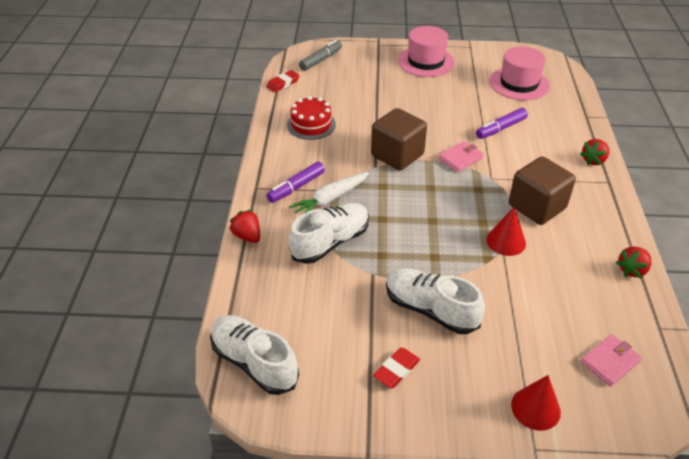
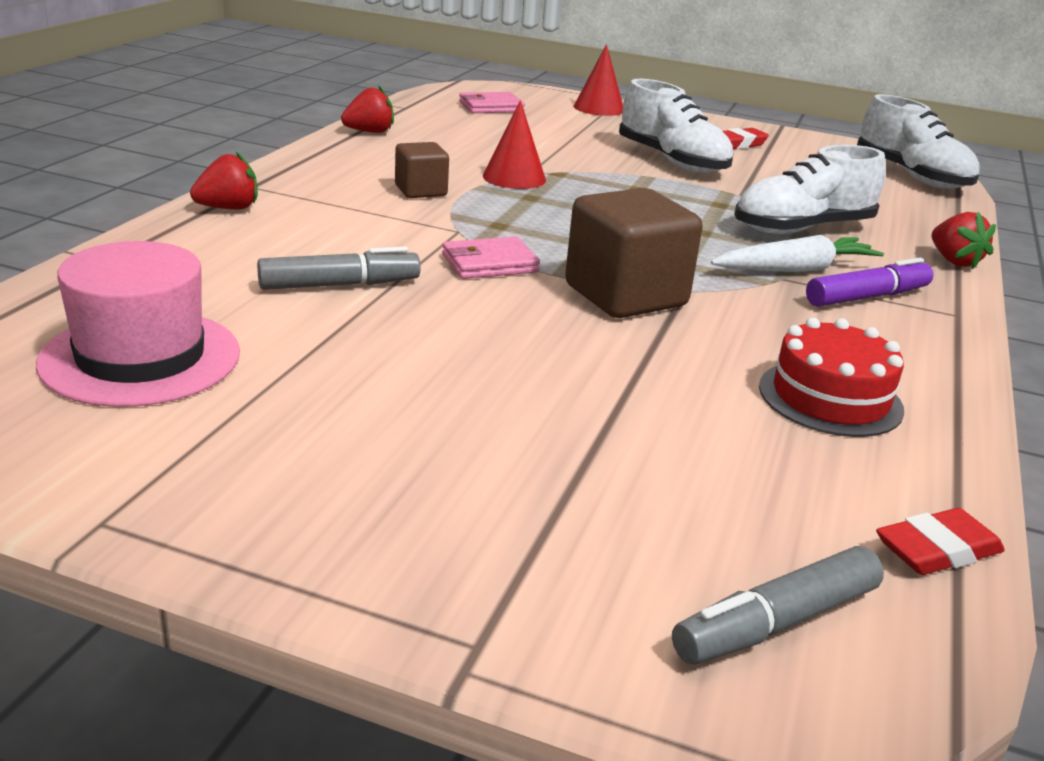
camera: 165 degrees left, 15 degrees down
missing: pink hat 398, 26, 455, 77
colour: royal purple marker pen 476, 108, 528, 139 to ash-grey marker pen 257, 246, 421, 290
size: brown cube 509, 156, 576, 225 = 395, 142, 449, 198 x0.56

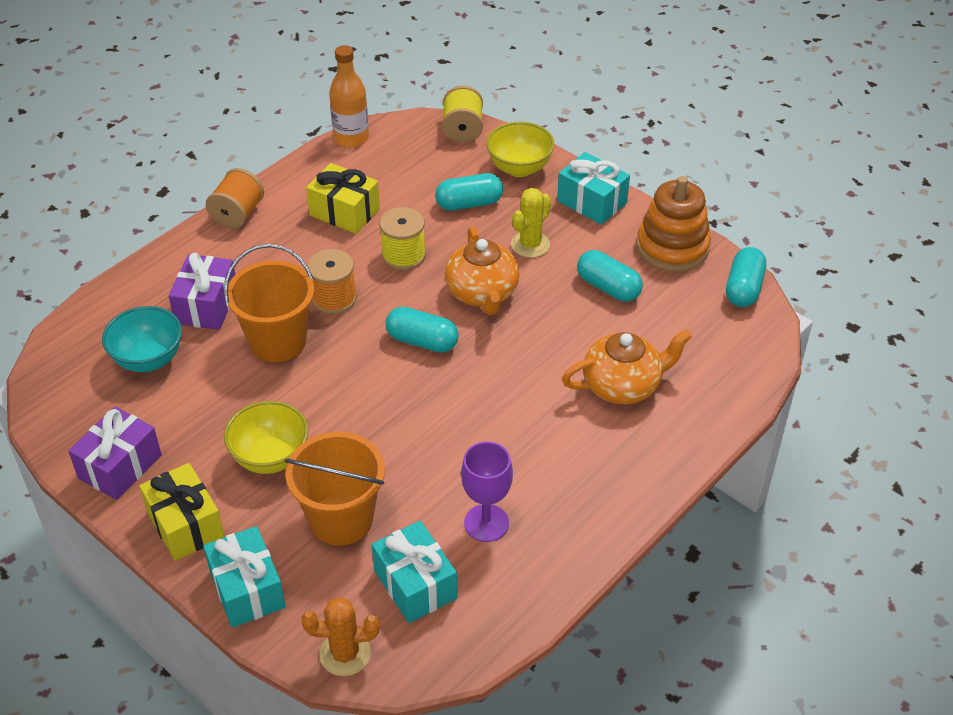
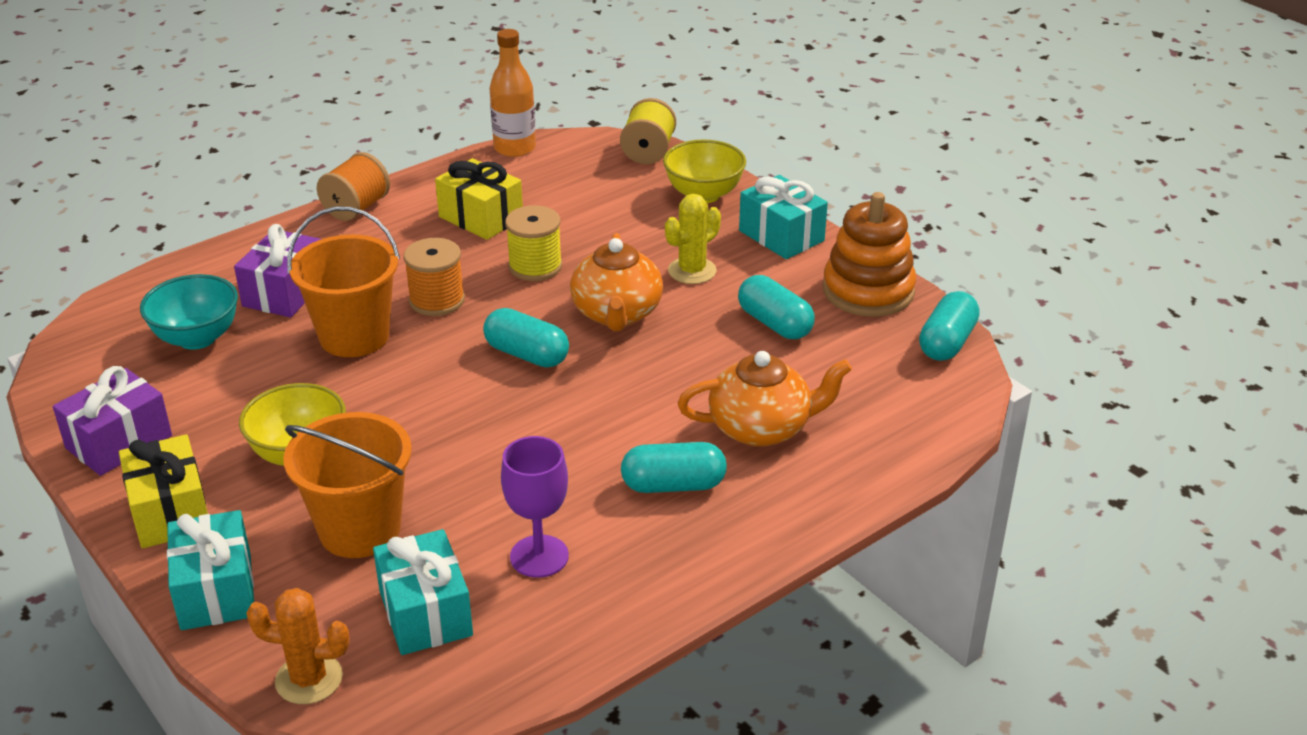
camera: 10 degrees right, 10 degrees down
relocated: aqua capsule 435, 173, 503, 211 to 621, 442, 727, 493

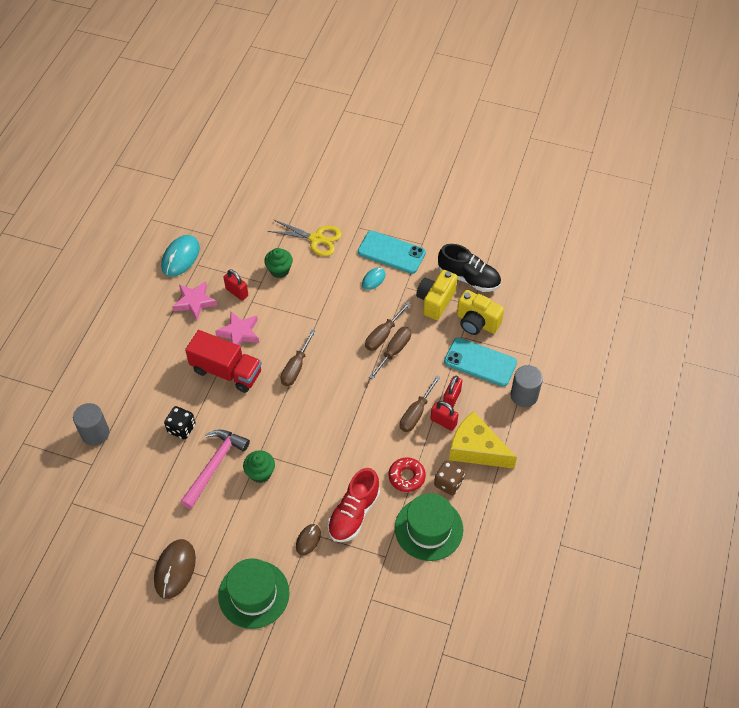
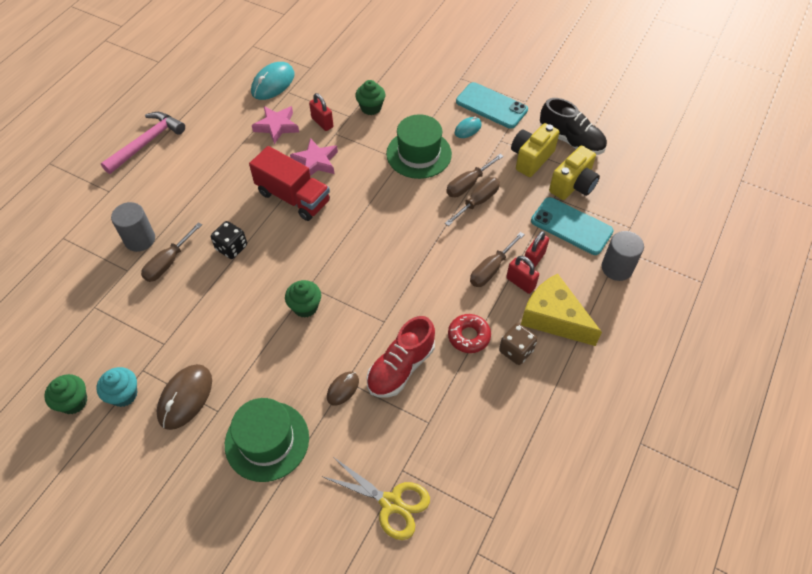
camera: 10 degrees right, 0 degrees up
appeared: green cupcake 44, 374, 87, 414; aqua cupcake 96, 367, 138, 407
relocated: pink carpenter's hammer 180, 430, 250, 509 to 101, 112, 185, 174; brown screwdriver 280, 329, 316, 386 to 141, 222, 202, 282; bright yellow scissors 268, 219, 342, 256 to 321, 458, 430, 540; green hat 395, 493, 463, 561 to 386, 114, 452, 179
spun: bright yellow camera 457, 290, 504, 335 = 549, 146, 600, 200 90 degrees counterclockwise

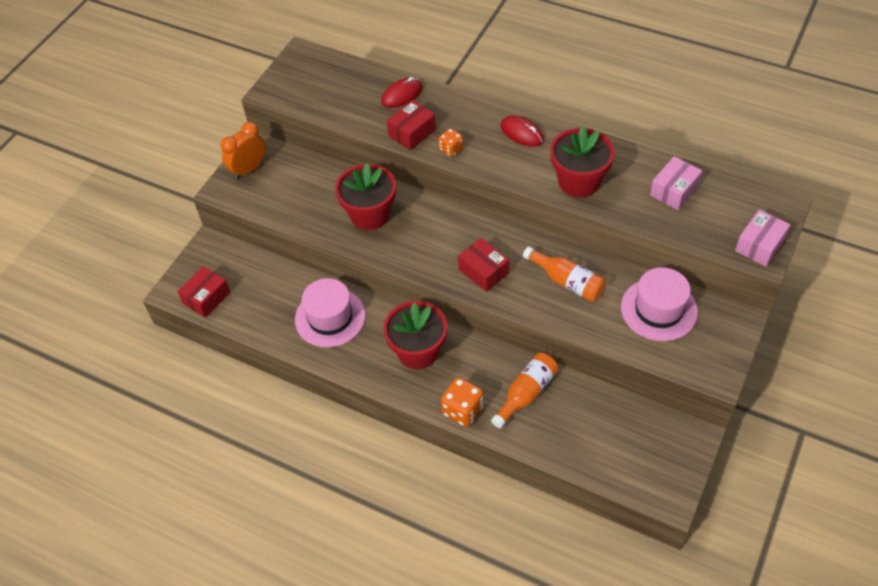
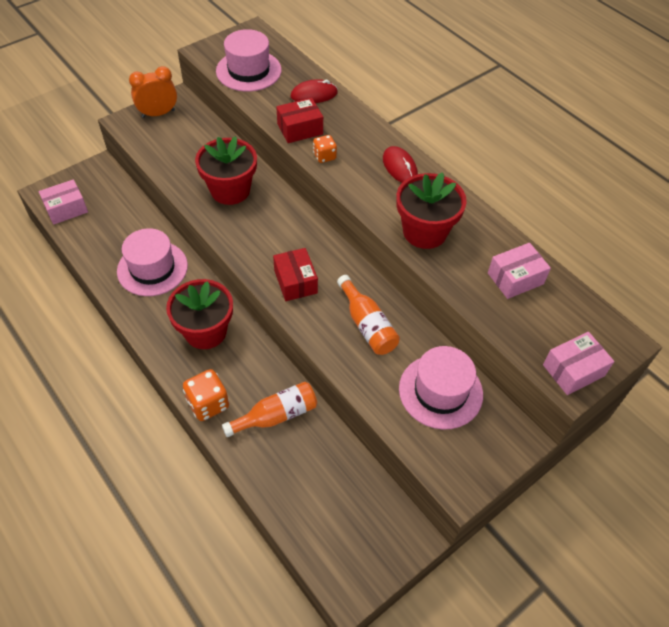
camera: 20 degrees right, 0 degrees up
appeared: pink hat 216, 29, 282, 92
colour: red parcel 177, 266, 230, 318 to pink parcel 39, 179, 88, 225

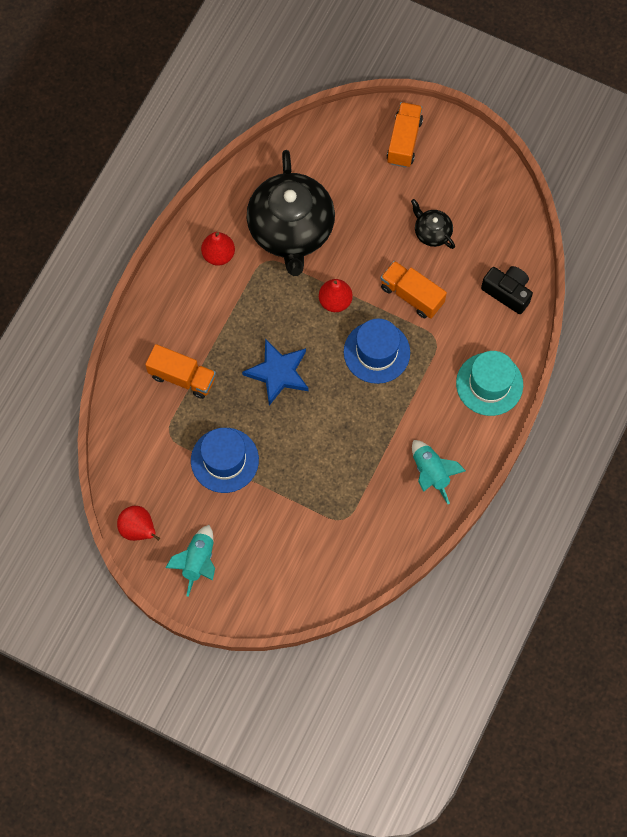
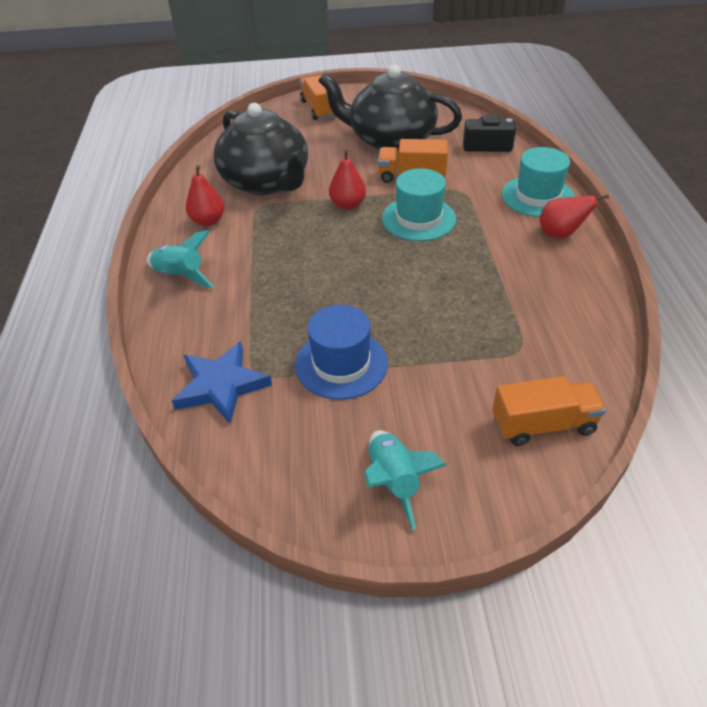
camera: 30 degrees left, 25 degrees down
relocated: aqua spaceship 412, 440, 466, 504 to 146, 230, 214, 288; cobalt star 242, 339, 309, 406 to 172, 342, 272, 424; bright orange toy truck 145, 344, 216, 399 to 492, 376, 606, 446; red pear fruit 117, 506, 160, 541 to 539, 194, 609, 238
colour: cobalt hat 344, 319, 410, 384 to aqua hat 382, 168, 456, 241
size: ebony teapot 411, 199, 455, 249 = 318, 64, 462, 152 x2.29

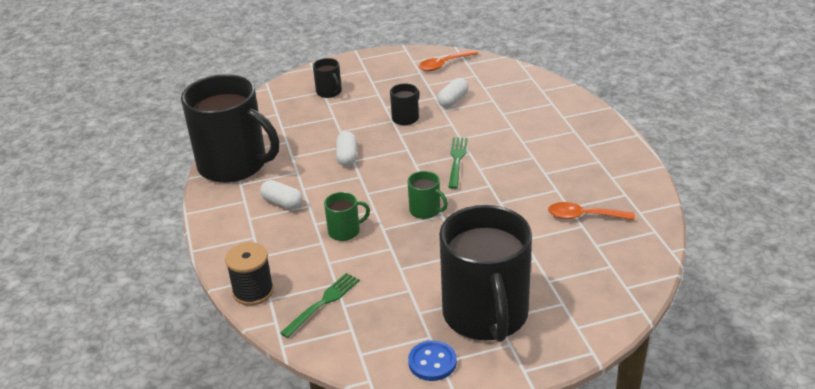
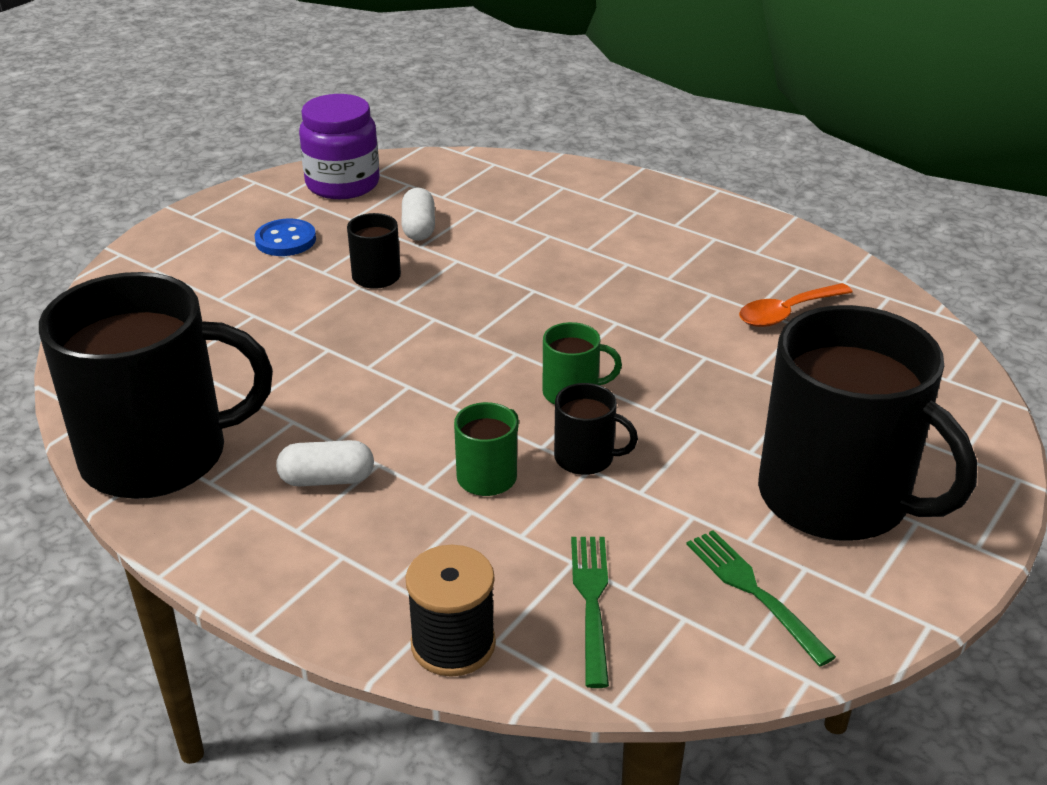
camera: 40 degrees left, 0 degrees up
missing: pure white capsule 336, 131, 357, 166
relocated: cobalt shirt button 408, 340, 457, 381 to 254, 219, 316, 256; ebony tea mug 313, 58, 342, 98 to 554, 383, 638, 475; green dinner fork 448, 137, 468, 189 to 686, 530, 836, 666
exchanged: bright orange tablespoon 419, 50, 478, 71 to royal purple jar 299, 94, 380, 199

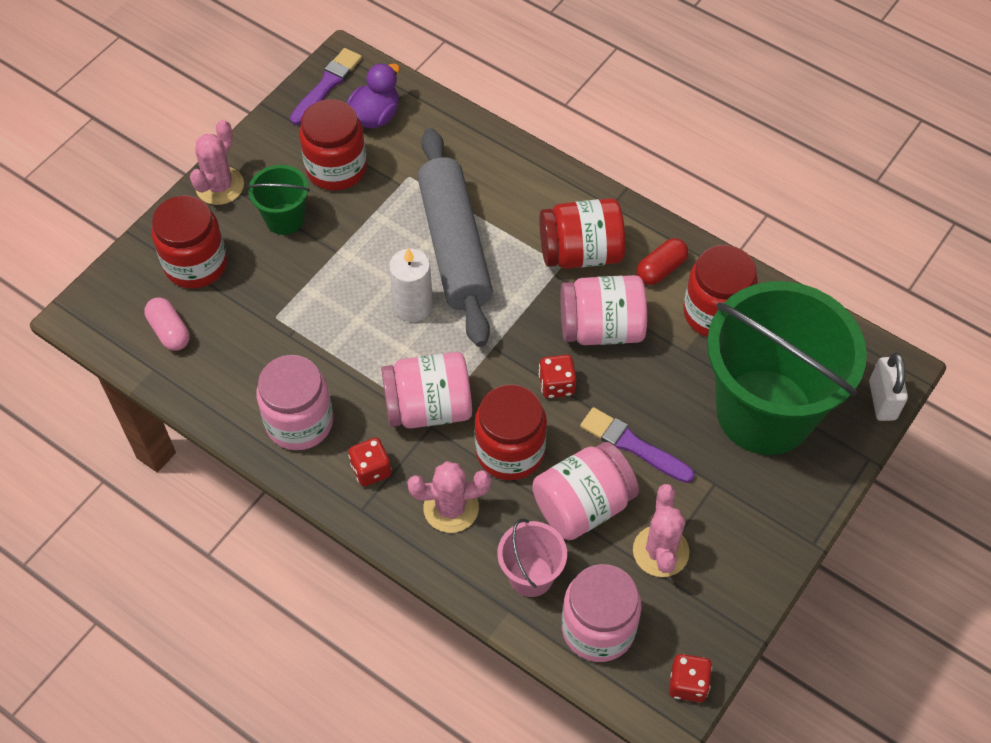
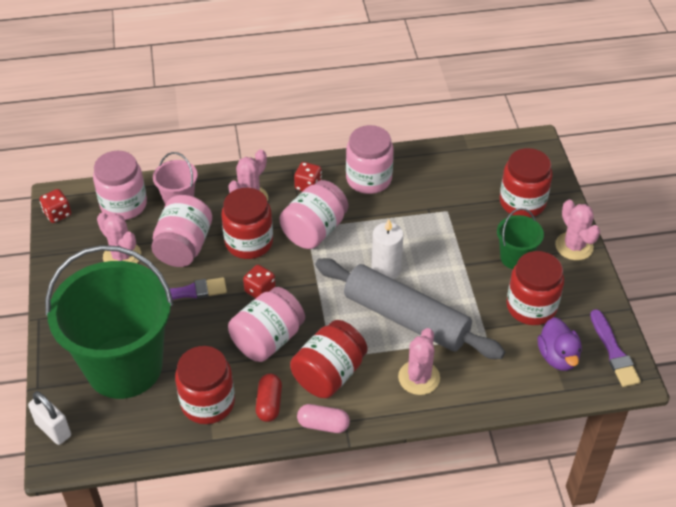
camera: 135 degrees right, 10 degrees down
appeared: pink saguaro cactus 398, 328, 440, 395
relocated: pink capsule 144, 298, 190, 351 to 297, 404, 350, 433

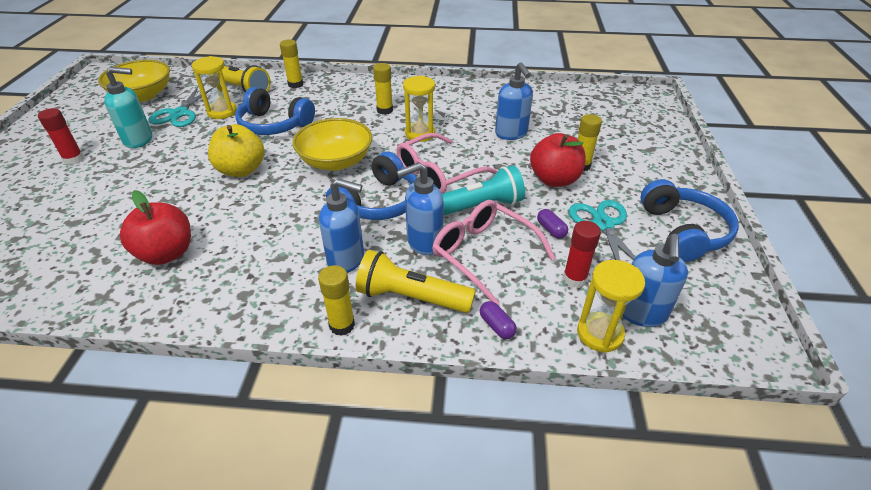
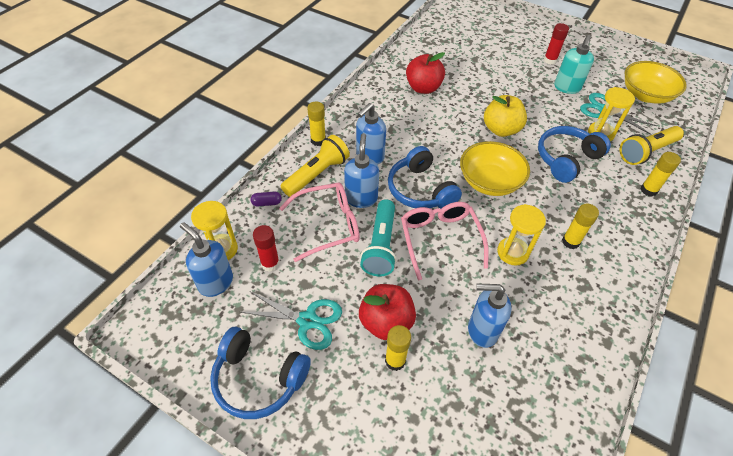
camera: 115 degrees right, 10 degrees up
missing: royal purple capsule 537, 209, 568, 239

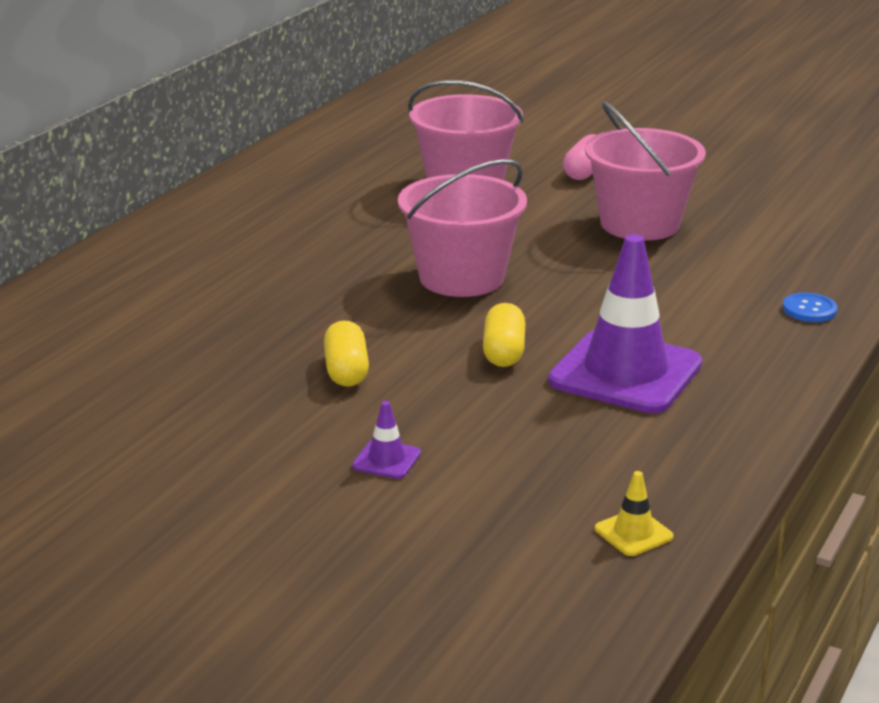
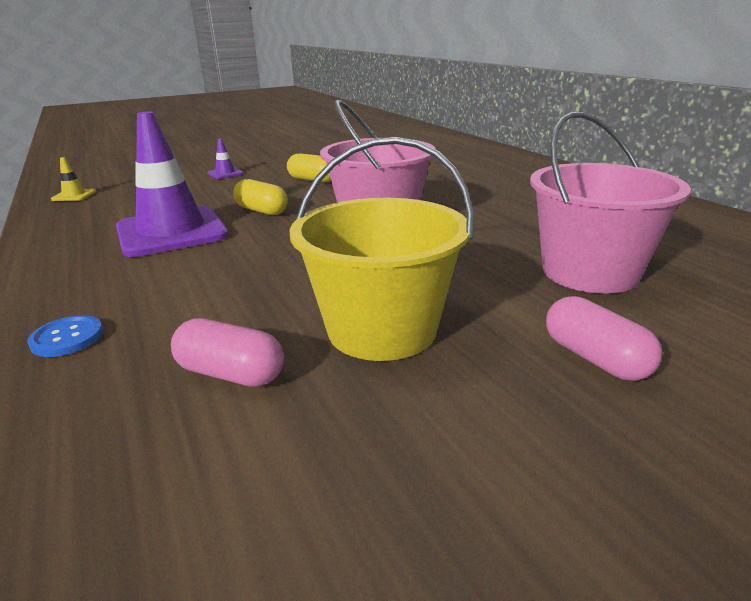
camera: 125 degrees right, 0 degrees up
appeared: pink capsule 171, 318, 284, 387
colour: pink sand bucket 585, 102, 706, 241 to bright yellow sand bucket 289, 137, 474, 361

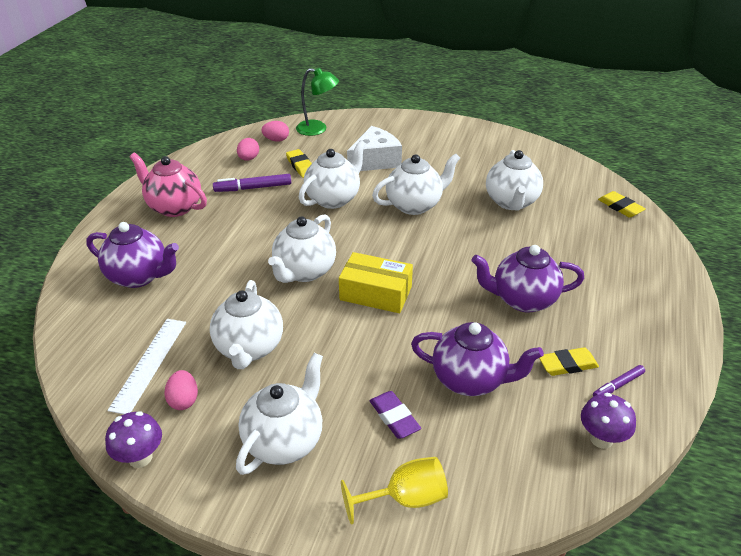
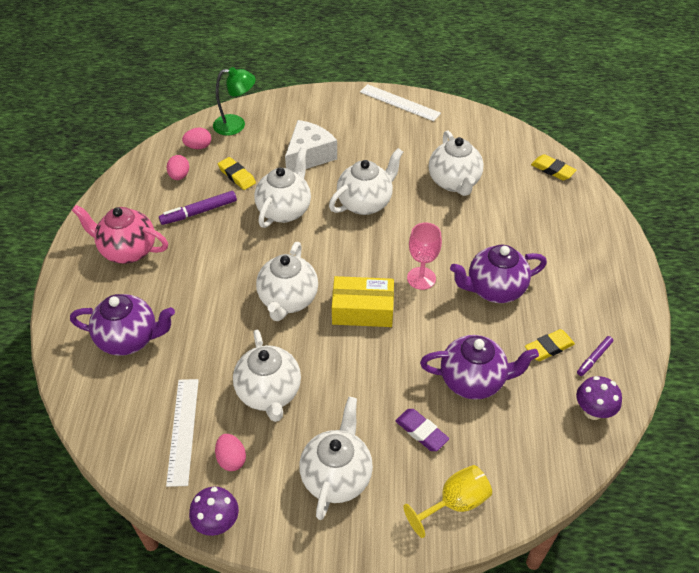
camera: 15 degrees left, 10 degrees up
appeared: pure white ruler 360, 84, 441, 121; pink goblet 407, 222, 442, 290

